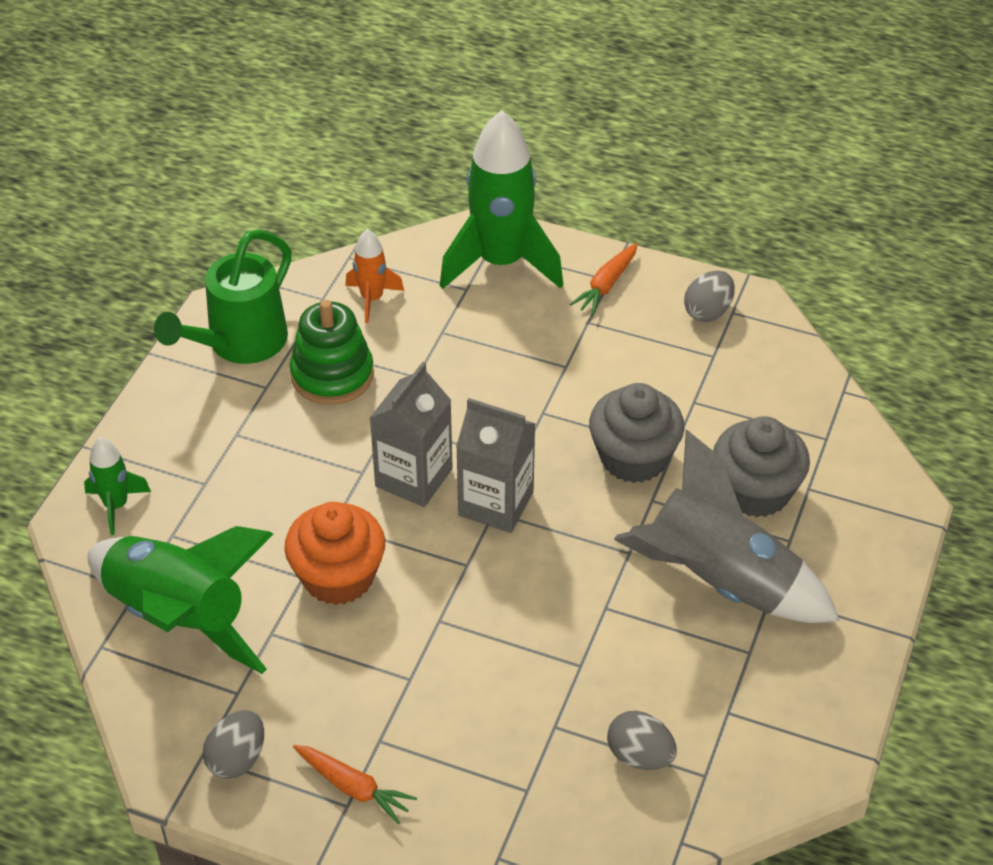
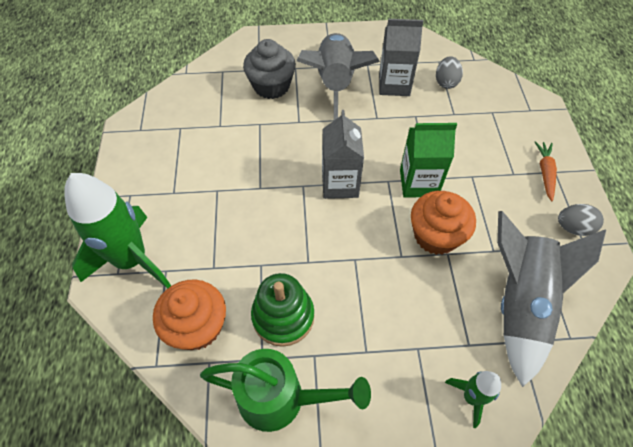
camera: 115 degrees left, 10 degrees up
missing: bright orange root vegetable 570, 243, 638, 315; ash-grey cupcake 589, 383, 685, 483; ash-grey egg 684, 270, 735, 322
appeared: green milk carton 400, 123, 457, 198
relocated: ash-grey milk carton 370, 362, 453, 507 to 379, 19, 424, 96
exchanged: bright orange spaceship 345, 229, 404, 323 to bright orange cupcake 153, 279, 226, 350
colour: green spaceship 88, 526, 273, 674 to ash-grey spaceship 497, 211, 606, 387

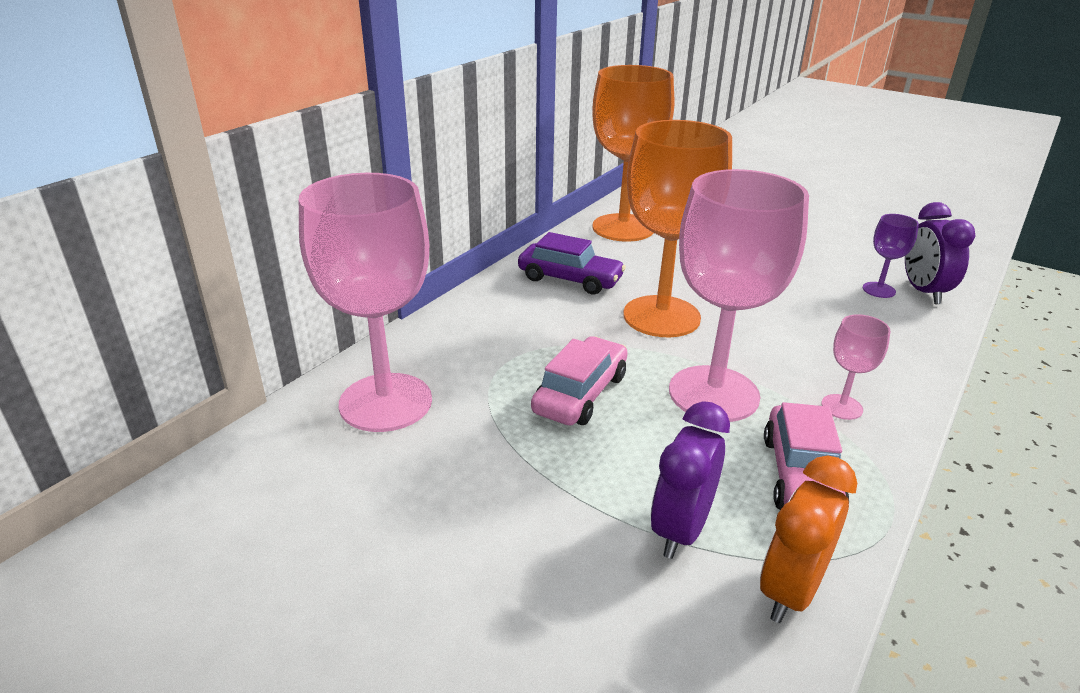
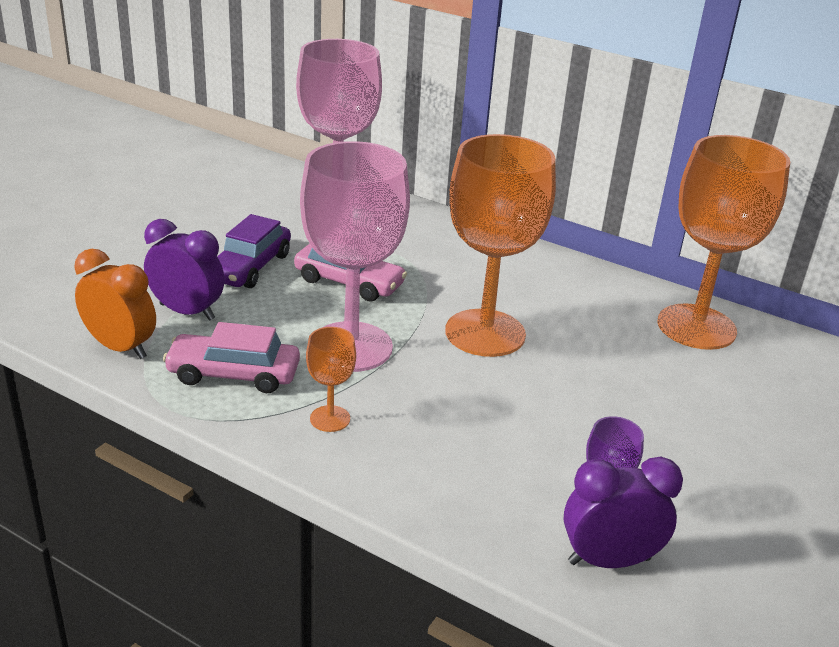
camera: 85 degrees right, 0 degrees up
relocated: royal purple toy car 518, 232, 626, 294 to 217, 214, 291, 288
colour: pink goblet 821, 314, 891, 420 to bright orange goblet 306, 327, 356, 432

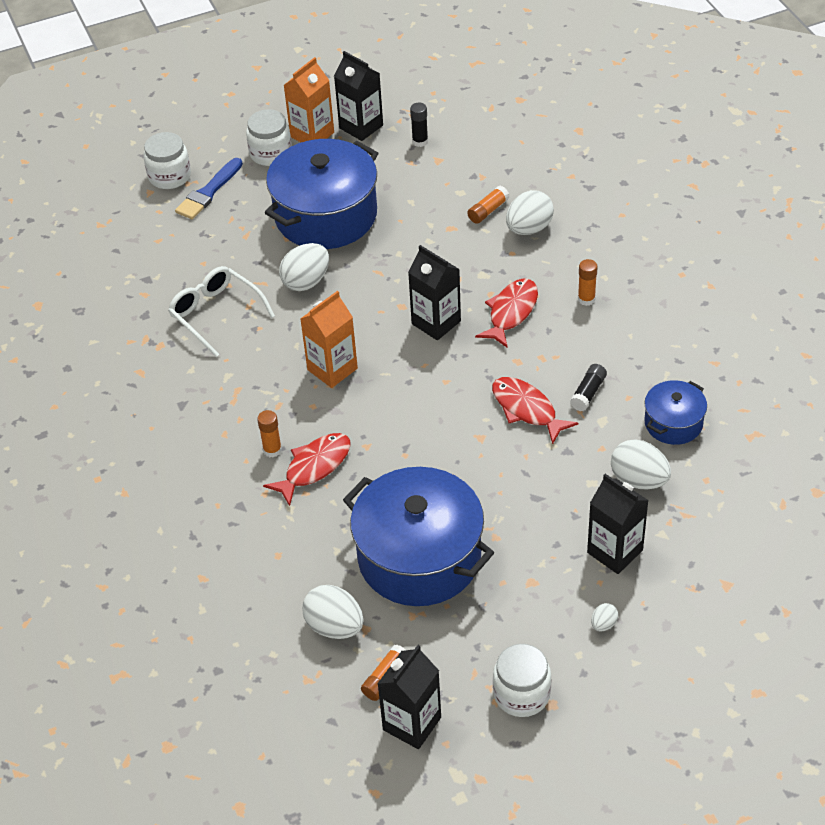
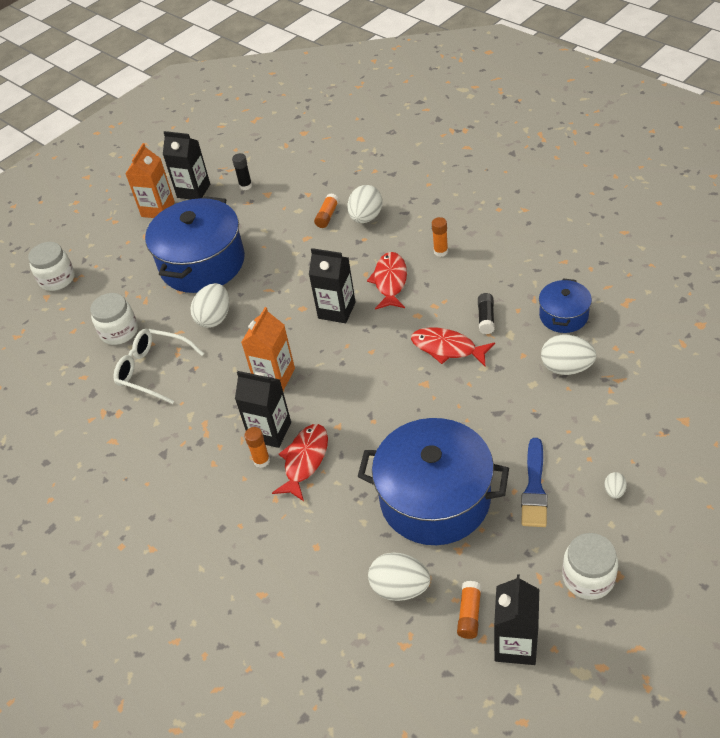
camera: 20 degrees left, 0 degrees up
relocated: pure white jar 246, 109, 292, 166 to 90, 293, 138, 345; ebony milk carton 587, 474, 649, 574 to 235, 371, 291, 448; cobalt paint brush 175, 158, 243, 219 to 521, 438, 548, 527

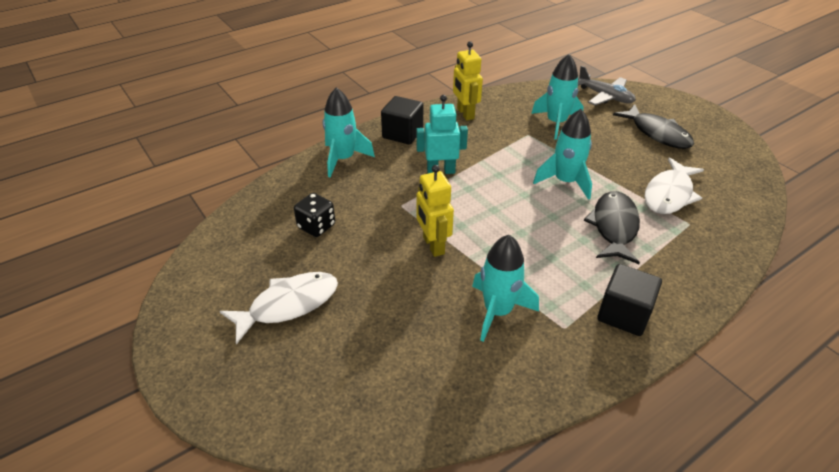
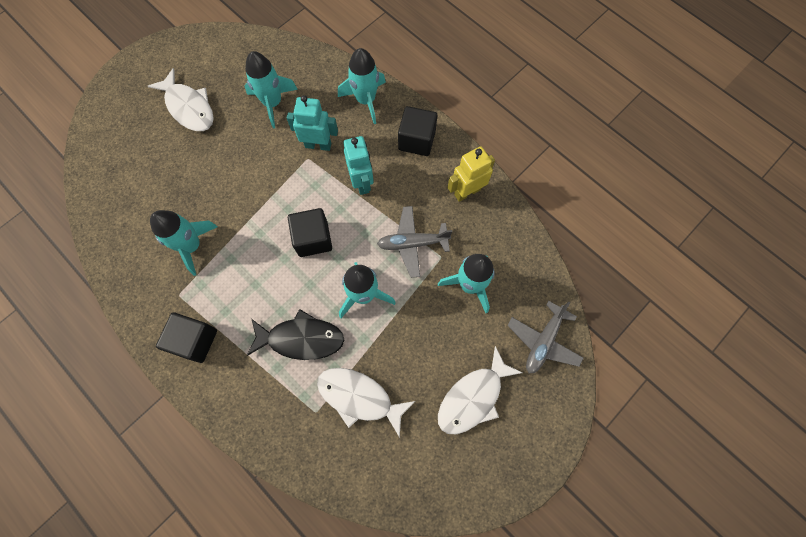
camera: 80 degrees right, 30 degrees up
missing: bright yellow robot figure 417, 165, 454, 257
appeared: aqua robot figure 287, 95, 338, 151; ebony cube 288, 208, 332, 257; ash-grey toy plane 377, 206, 453, 278
exchanged: ebony dice 294, 193, 335, 237 to aqua spaceship 245, 51, 298, 128
colour: ebony fish figure 613, 104, 694, 149 to pure white fish figure 438, 346, 523, 434

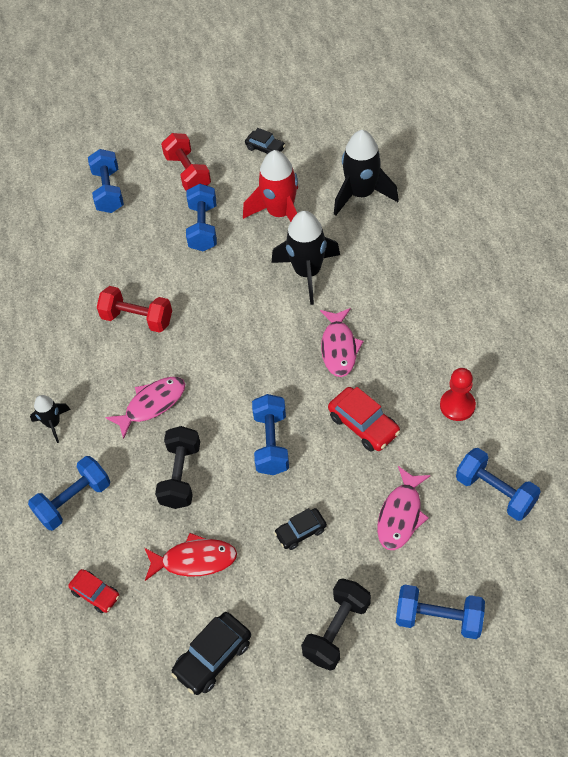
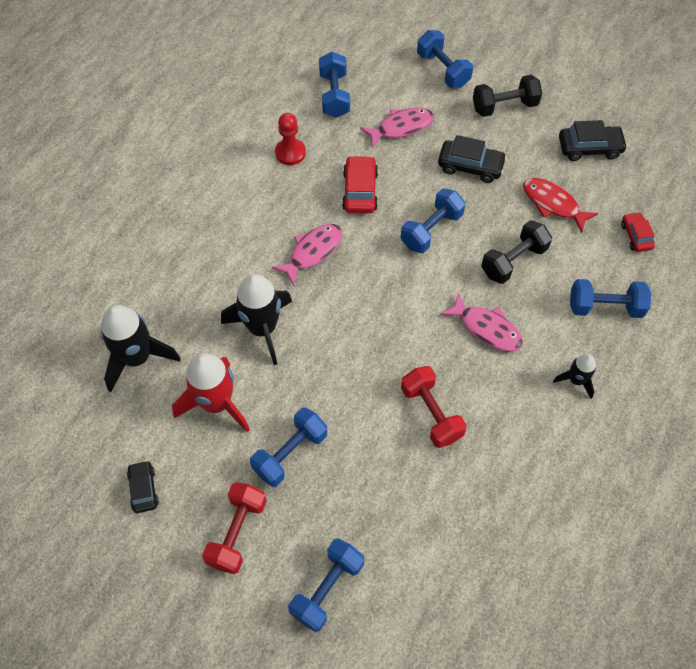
camera: 140 degrees left, 5 degrees up
spun: pink fish figure 105, 377, 185, 439 = 441, 293, 523, 351 150 degrees counterclockwise
size: ebony toy car 274, 508, 327, 550 = 438, 135, 507, 183 x1.55

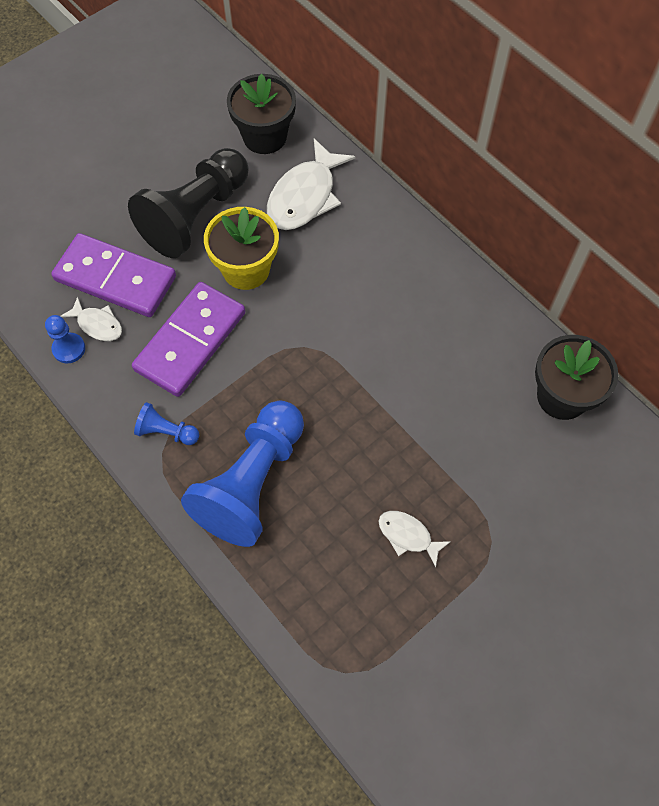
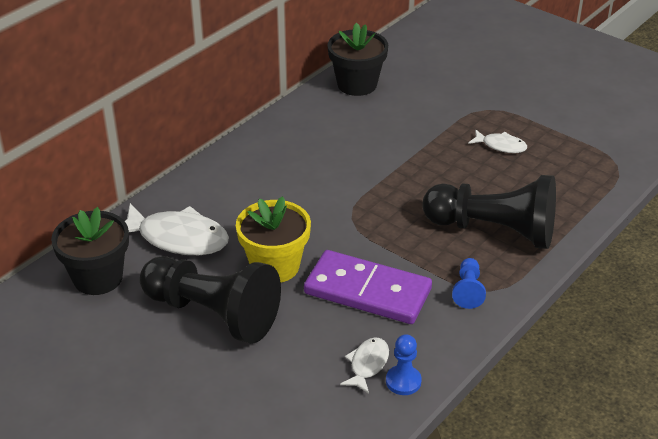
camera: 100 degrees left, 25 degrees down
missing: royal purple domino piece 51, 233, 176, 317
colour: cobalt pawn 181, 401, 304, 547 to ebony pawn 422, 175, 556, 249
spun: pure white fish figure 378, 511, 451, 568 = 468, 129, 527, 153 90 degrees counterclockwise

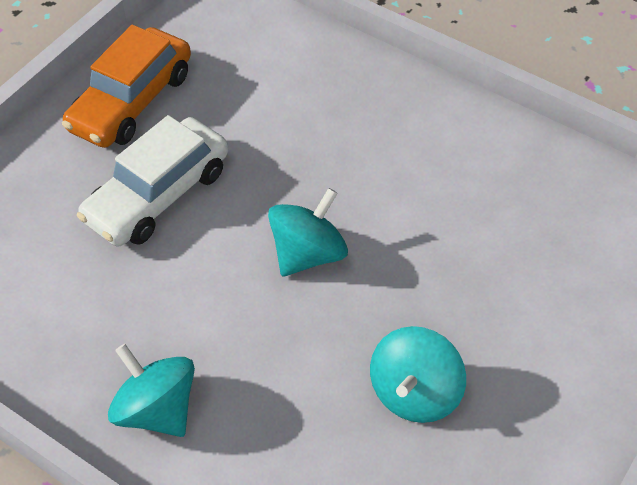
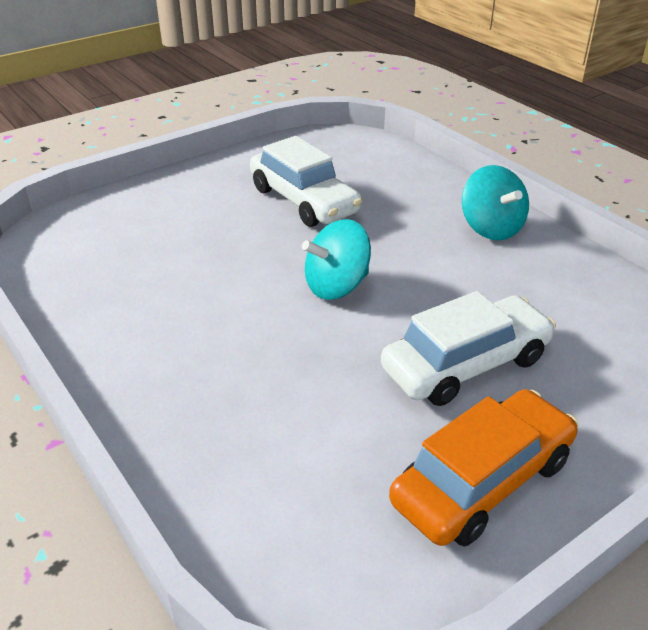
camera: 160 degrees left, 15 degrees down
exchanged: aqua spinning top 370, 326, 466, 423 to pure white toy car 250, 136, 362, 227

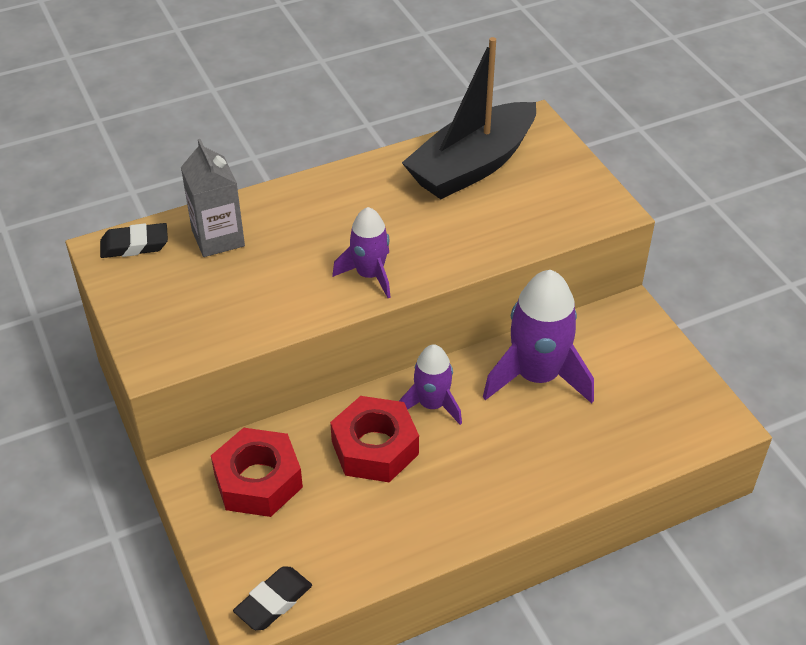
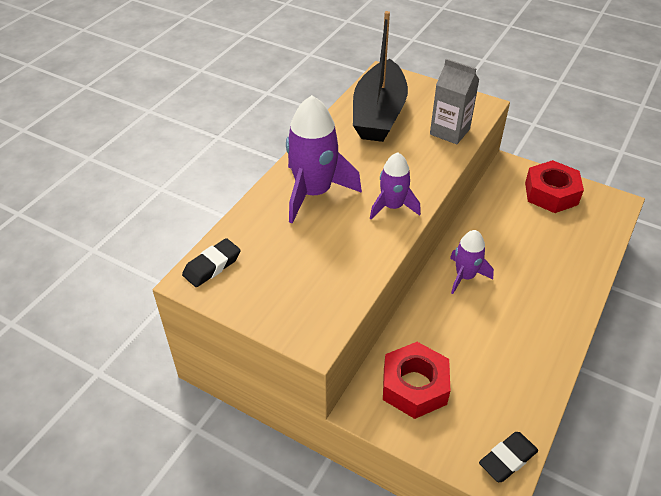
camera: 35 degrees left, 0 degrees up
relocated: royal purple spaceship 483, 270, 594, 403 to 286, 95, 362, 223; ash-grey milk carton 181, 139, 245, 257 to 430, 59, 480, 144; red hexagon nut 330, 396, 419, 482 to 525, 160, 584, 213
spun: ebony pencil eraser 233, 567, 312, 630 = 479, 432, 538, 482 45 degrees clockwise

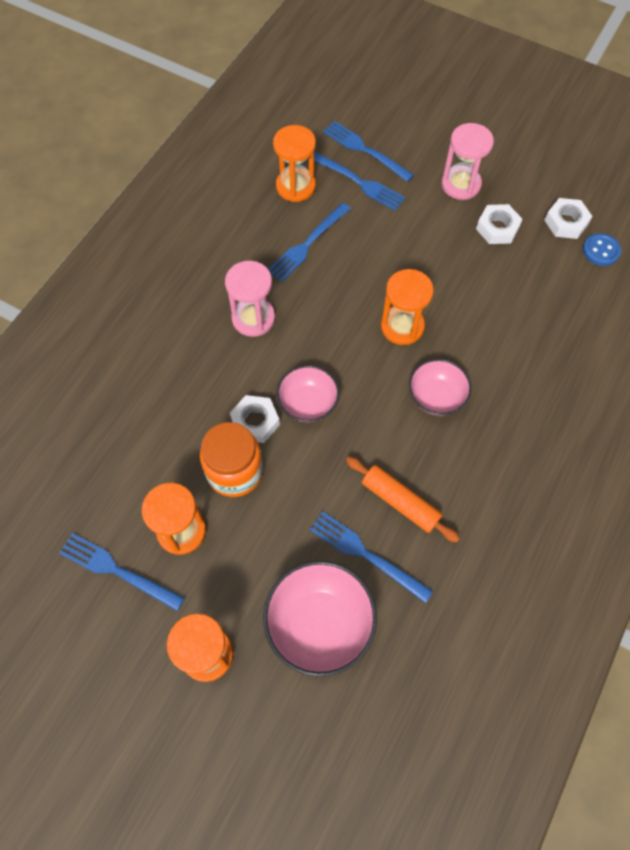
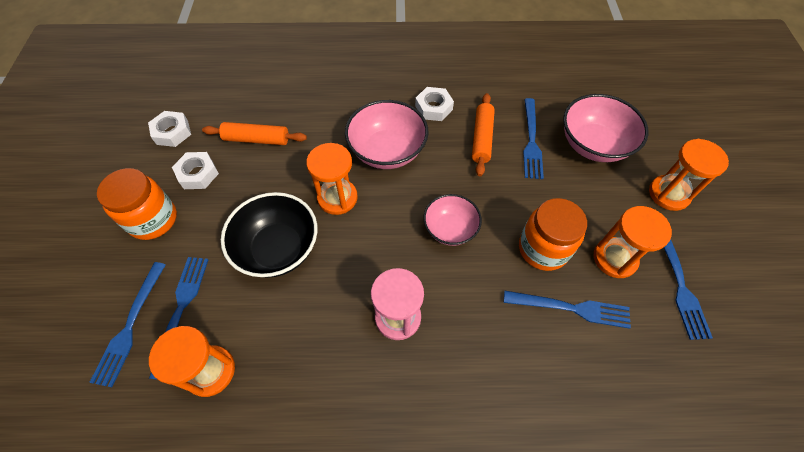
camera: 120 degrees left, 5 degrees down
missing: cobalt shirt button 583, 233, 621, 266
appeared: bright orange pastry roller 202, 122, 307, 145; ebony bowl 221, 192, 317, 278
relocated: pure white hexagon nut 230, 395, 280, 443 to 415, 87, 454, 121; cobalt dinner fork 268, 203, 351, 282 to 504, 291, 631, 329
exchanged: pink sandglass 441, 123, 494, 200 to bright orange jar 97, 168, 177, 240
size: pink bowl 409, 359, 472, 416 = 345, 100, 429, 169 x1.56

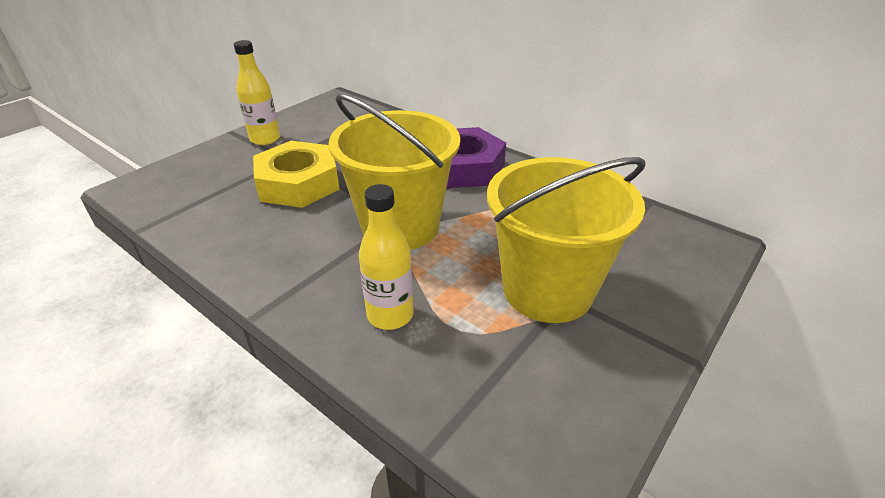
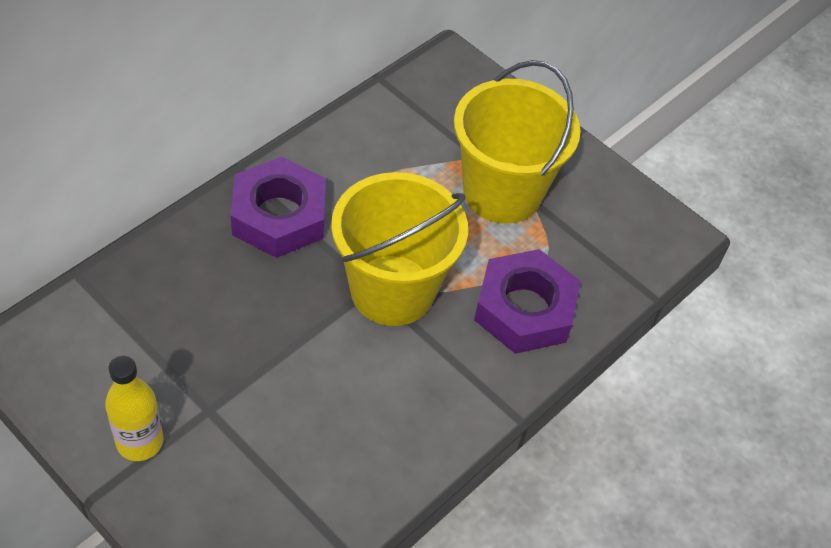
camera: 90 degrees left, 15 degrees up
missing: bright yellow hexagon nut 253, 141, 340, 208
exchanged: bright yellow flask 359, 184, 413, 330 to royal purple hexagon nut 474, 249, 581, 354

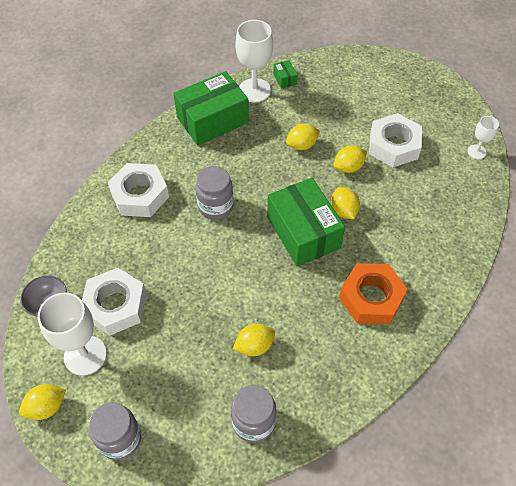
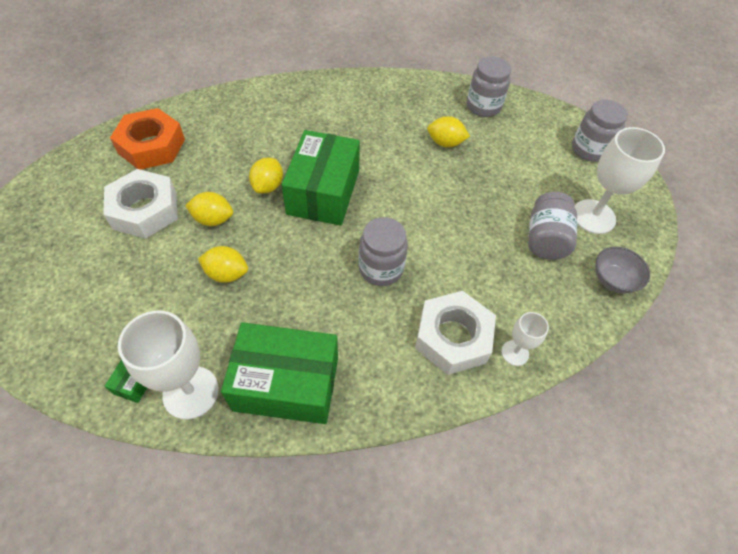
camera: 145 degrees left, 0 degrees up
missing: bright yellow lemon 19, 384, 66, 420
relocated: bright orange hexagon nut 339, 263, 408, 324 to 110, 108, 185, 170; pure white goblet 467, 116, 499, 159 to 501, 312, 549, 366
exchanged: pure white hexagon nut 82, 268, 146, 336 to ash-grey jar 528, 192, 577, 260

